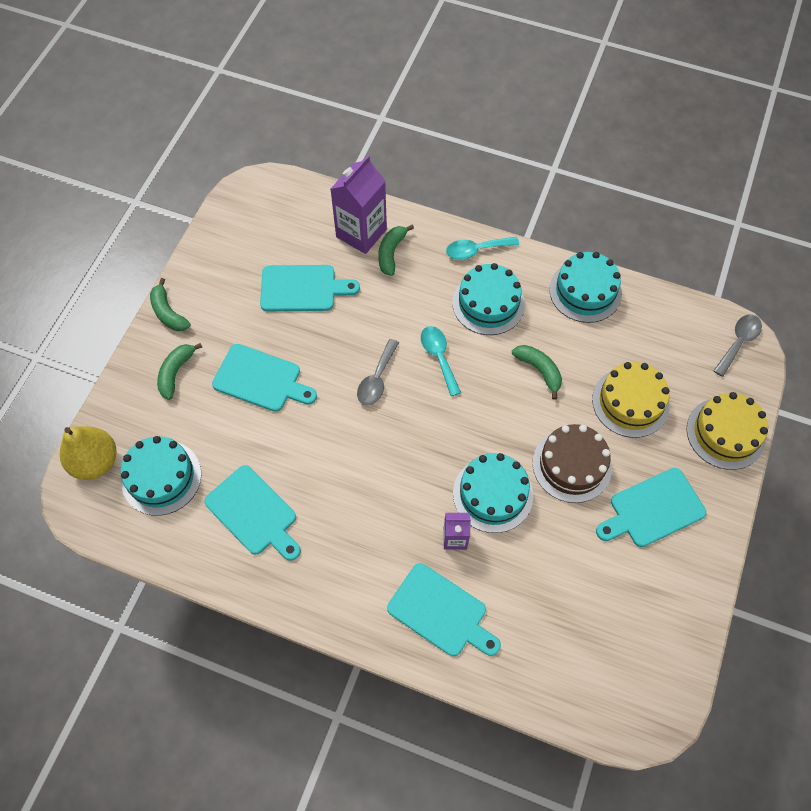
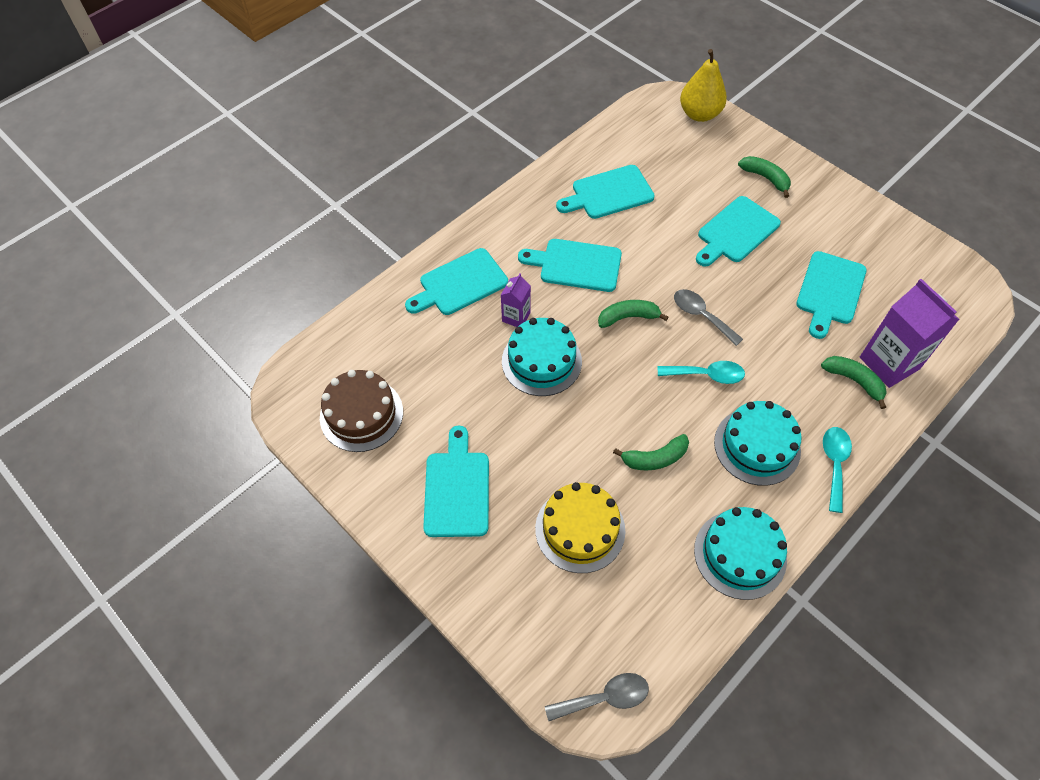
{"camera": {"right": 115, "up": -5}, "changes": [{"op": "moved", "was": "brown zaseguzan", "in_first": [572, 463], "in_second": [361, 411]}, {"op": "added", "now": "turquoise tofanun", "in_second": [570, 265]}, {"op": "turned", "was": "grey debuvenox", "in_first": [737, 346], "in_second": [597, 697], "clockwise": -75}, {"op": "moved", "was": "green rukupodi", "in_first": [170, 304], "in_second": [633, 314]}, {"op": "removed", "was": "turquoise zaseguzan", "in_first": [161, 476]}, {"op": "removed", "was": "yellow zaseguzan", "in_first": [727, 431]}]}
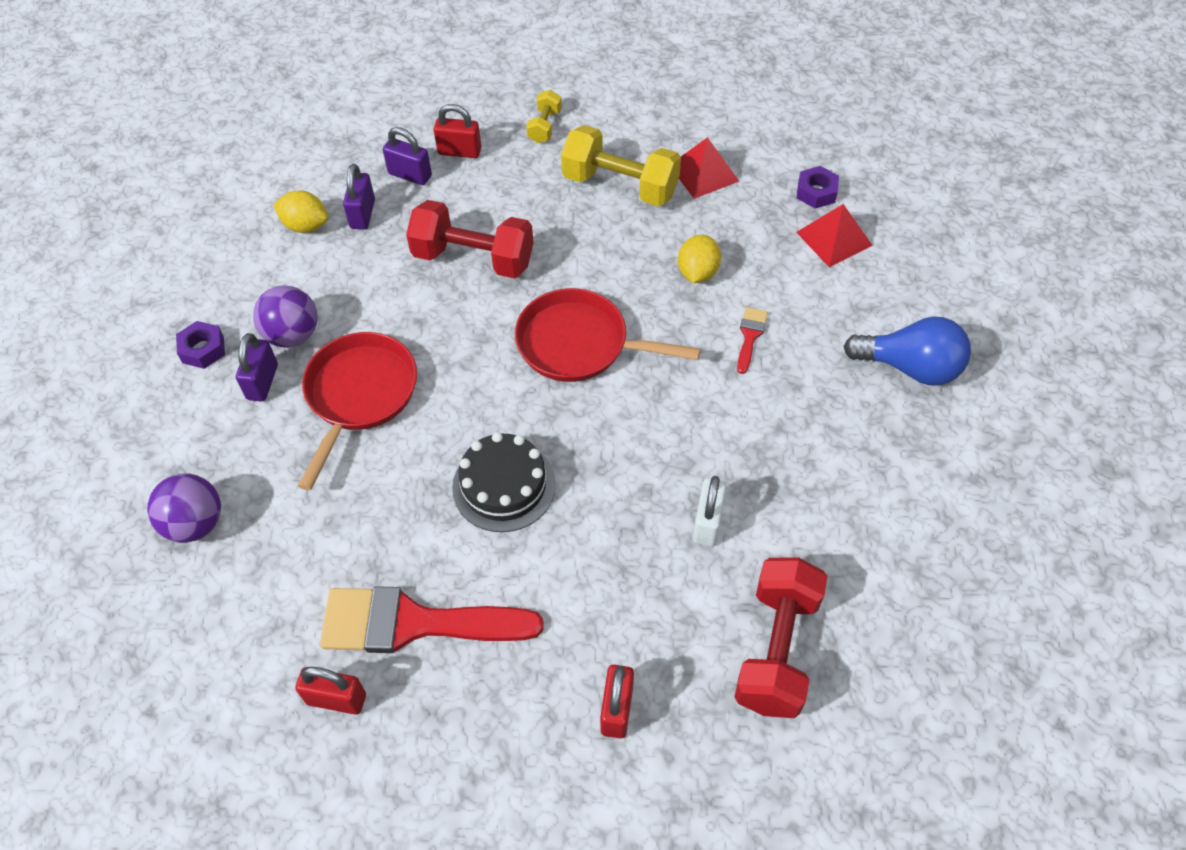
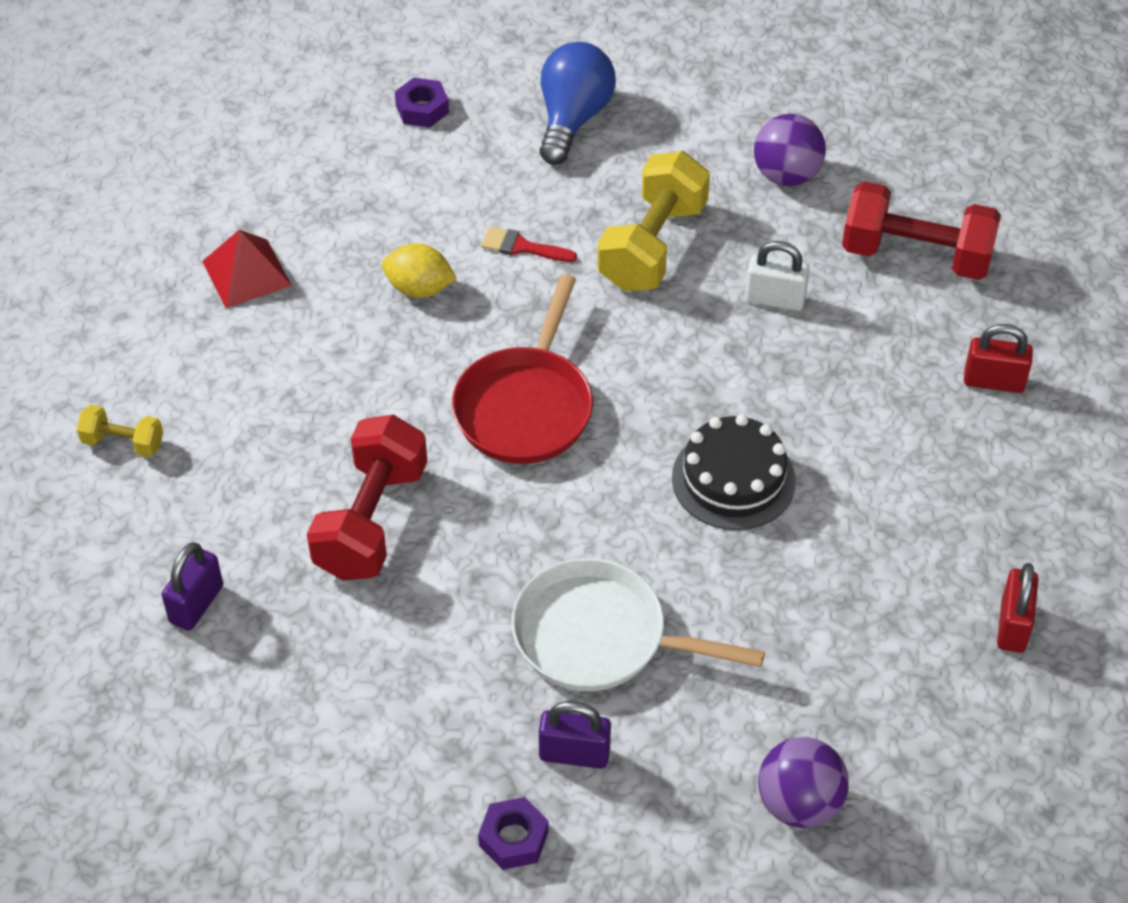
{"camera": {"right": -90, "up": -5}, "changes": [{"op": "moved", "was": "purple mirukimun", "in_first": [818, 187], "in_second": [422, 102]}, {"op": "recoloured", "was": "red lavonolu", "now": "white lavonolu", "in_first": [357, 411], "in_second": [638, 624]}, {"op": "moved", "was": "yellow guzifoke", "in_first": [621, 165], "in_second": [653, 221]}, {"op": "moved", "was": "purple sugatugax", "in_first": [285, 316], "in_second": [790, 150]}, {"op": "removed", "was": "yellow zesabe", "in_first": [301, 212]}, {"op": "removed", "was": "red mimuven", "in_first": [432, 619]}, {"op": "removed", "was": "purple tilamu", "in_first": [359, 197]}, {"op": "removed", "was": "red tilamu", "in_first": [457, 131]}, {"op": "removed", "was": "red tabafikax", "in_first": [834, 235]}]}
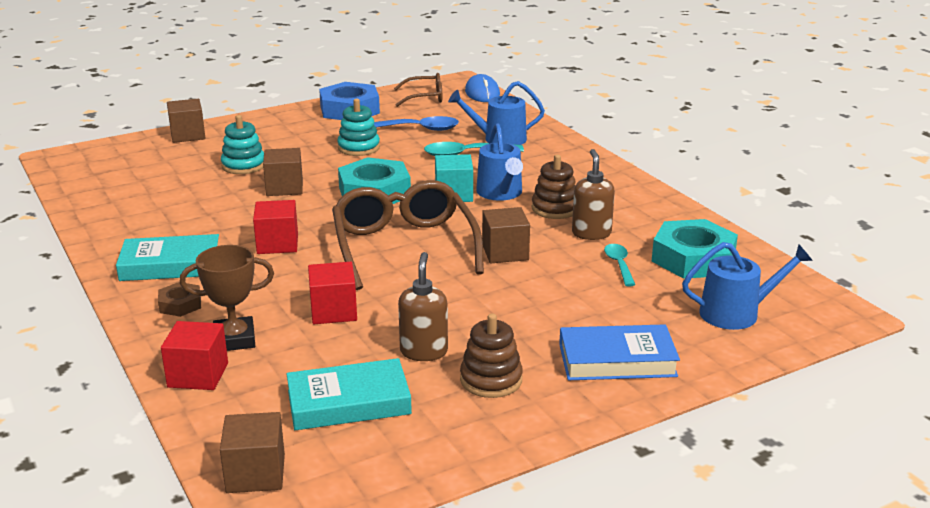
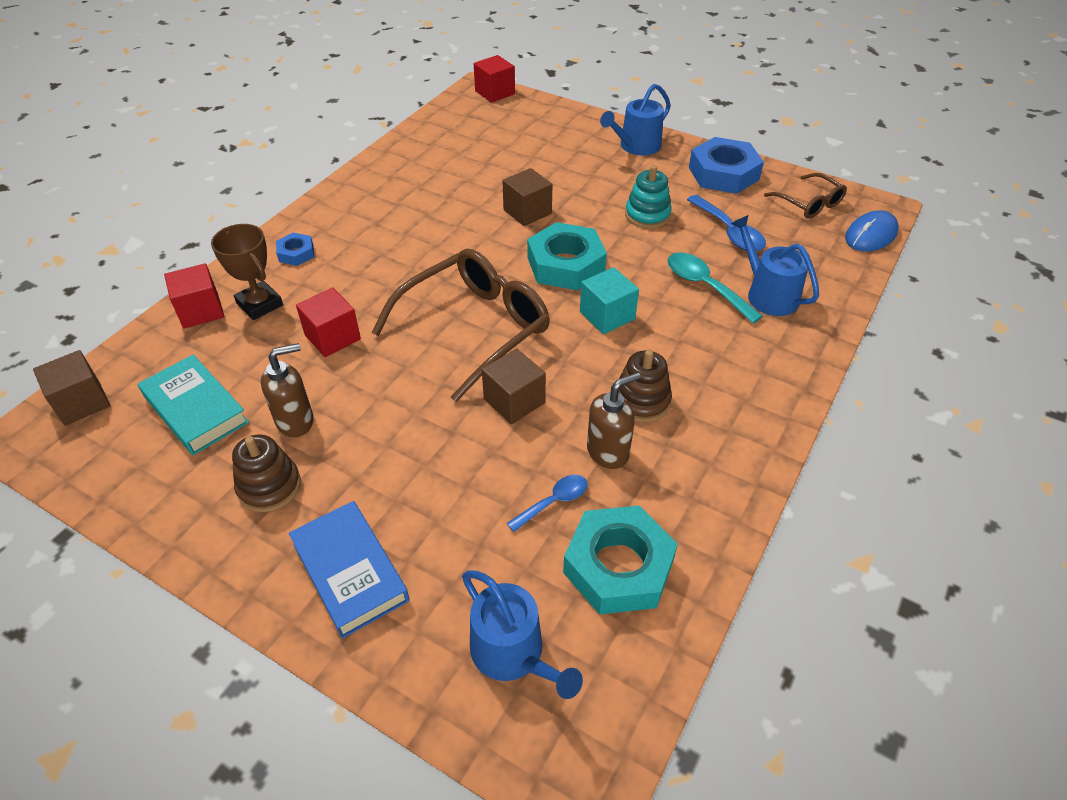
{"camera": {"right": 60, "up": 20}, "changes": [{"op": "recoloured", "was": "brown mirukimun", "now": "blue mirukimun", "in_first": [179, 299], "in_second": [295, 249]}, {"op": "moved", "was": "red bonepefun", "in_first": [275, 227], "in_second": [494, 79]}, {"op": "recoloured", "was": "turquoise debuvenox", "now": "blue debuvenox", "in_first": [619, 265], "in_second": [547, 503]}, {"op": "moved", "was": "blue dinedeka", "in_first": [499, 162], "in_second": [635, 120]}, {"op": "removed", "was": "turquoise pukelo", "in_first": [167, 257]}, {"op": "removed", "was": "brown bonepefun", "in_first": [186, 121]}, {"op": "removed", "was": "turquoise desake", "in_first": [242, 144]}]}
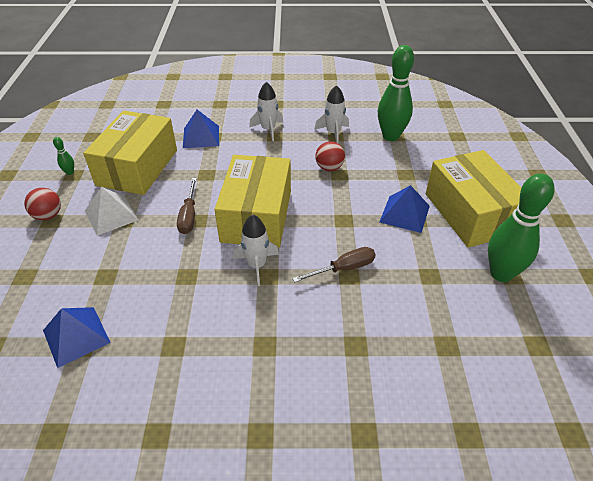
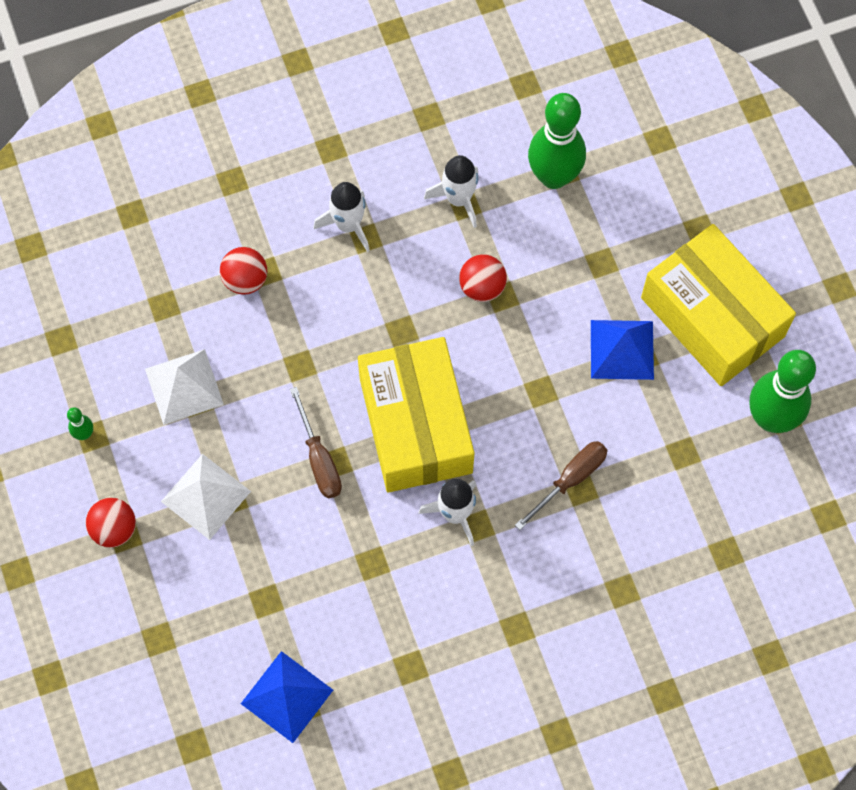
{"camera": {"right": -20, "up": 25}, "changes": [{"op": "replaced", "was": "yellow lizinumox", "now": "white tabafikax", "in_first": [130, 153], "in_second": [184, 387]}, {"op": "replaced", "was": "blue tabafikax", "now": "red sugatugax", "in_first": [201, 129], "in_second": [243, 271]}]}
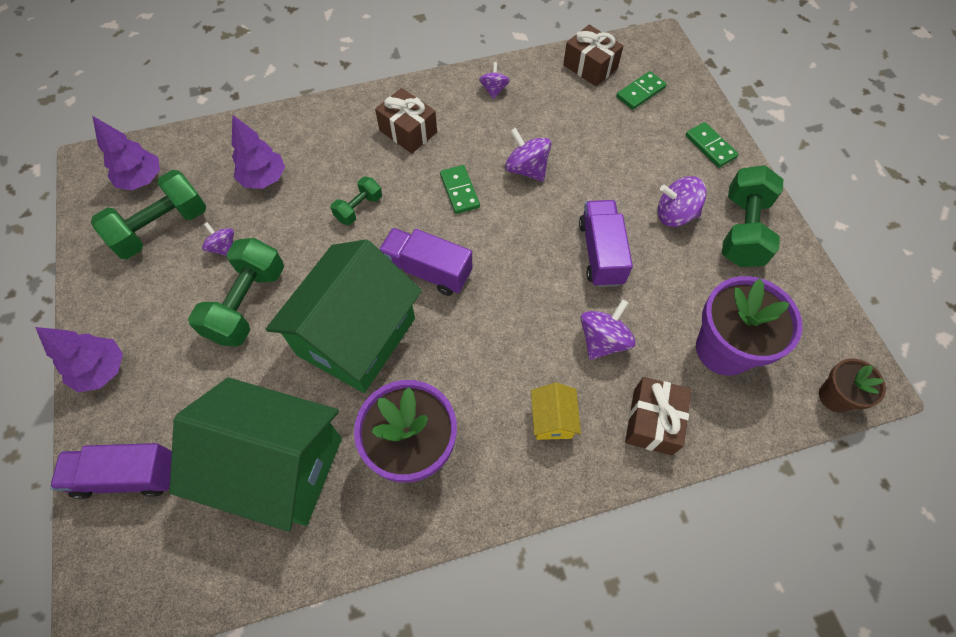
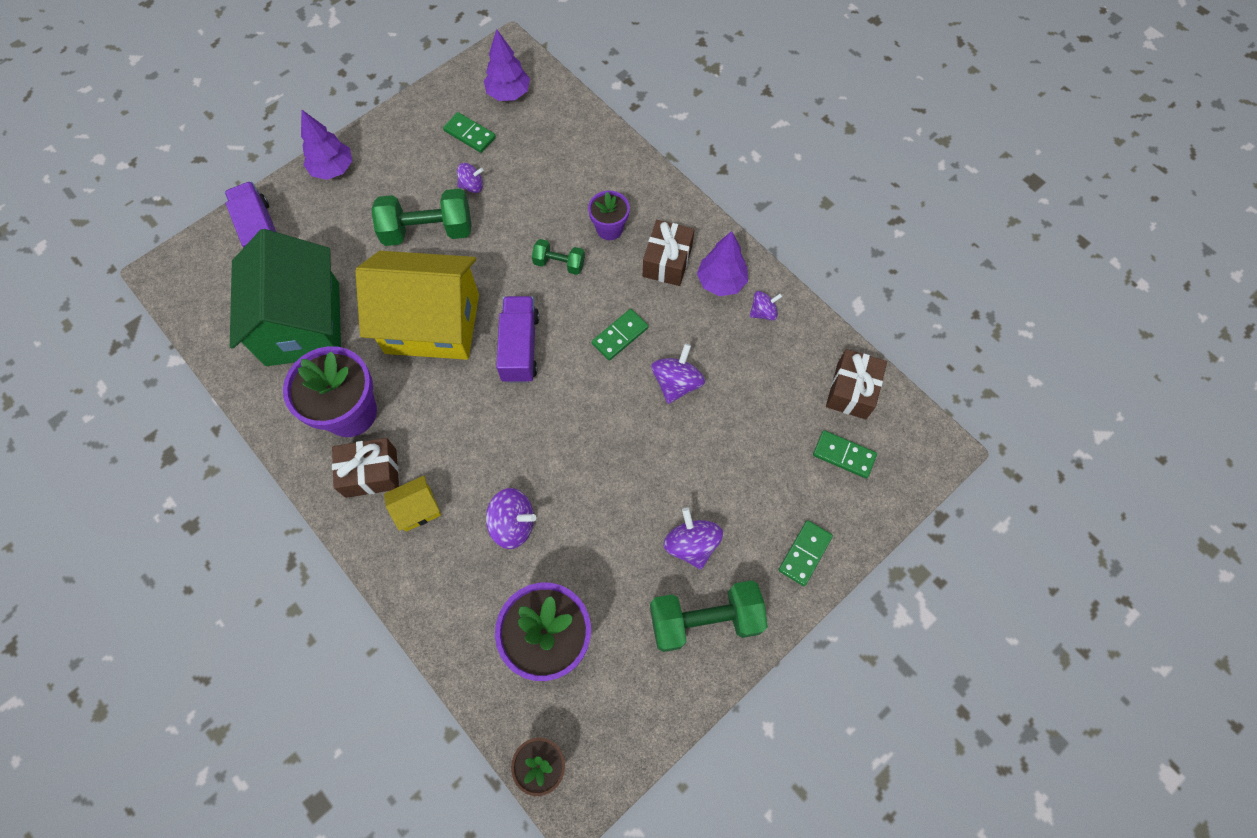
{"camera": {"right": 65, "up": 5}, "changes": [{"op": "moved", "was": "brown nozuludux", "in_first": [658, 416], "in_second": [365, 468]}, {"op": "recoloured", "was": "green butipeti", "now": "yellow butipeti", "in_first": [344, 316], "in_second": [417, 305]}, {"op": "replaced", "was": "green guzifoke", "now": "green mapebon", "in_first": [148, 214], "in_second": [469, 132]}, {"op": "turned", "was": "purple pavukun", "in_first": [218, 239], "in_second": [470, 178], "clockwise": 60}, {"op": "added", "now": "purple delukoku", "in_second": [609, 215]}, {"op": "moved", "was": "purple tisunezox", "in_first": [258, 151], "in_second": [722, 263]}, {"op": "removed", "was": "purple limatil", "in_first": [606, 243]}]}
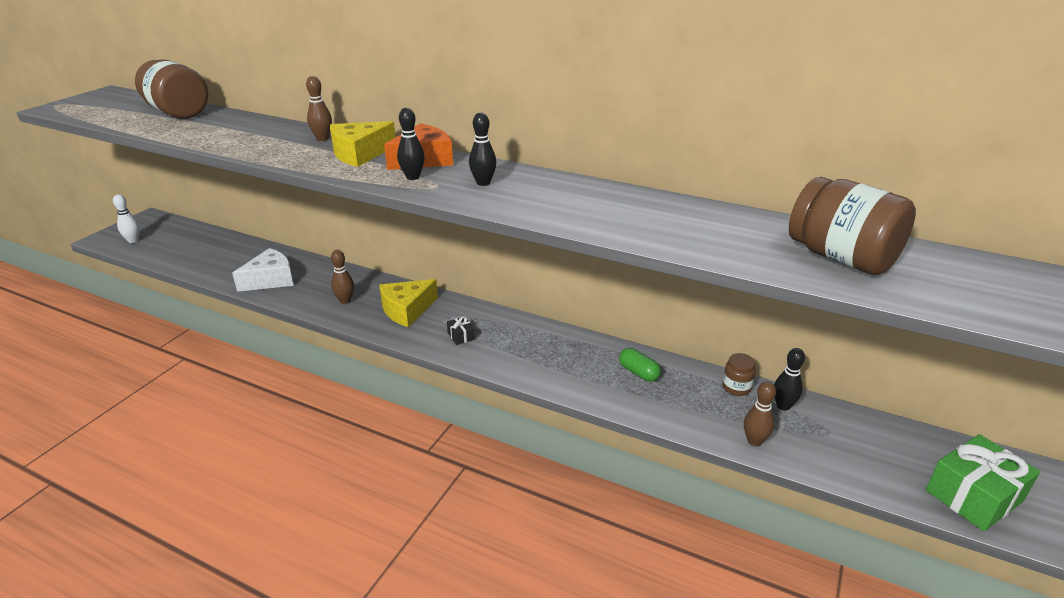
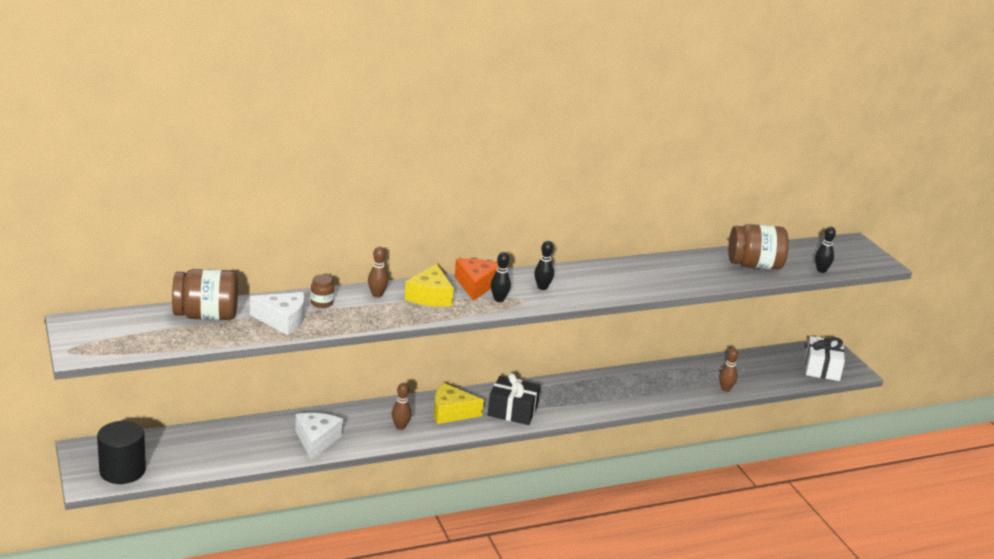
{"camera": {"right": -50, "up": -5}, "changes": [{"op": "replaced", "was": "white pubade", "now": "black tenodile", "in_first": [126, 218], "in_second": [121, 452]}, {"op": "added", "now": "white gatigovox", "in_second": [277, 313]}, {"op": "moved", "was": "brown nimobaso", "in_first": [739, 374], "in_second": [322, 291]}, {"op": "turned", "was": "yellow gatigovox", "in_first": [408, 303], "in_second": [459, 403], "clockwise": 90}, {"op": "resized", "was": "black nozuludux", "in_first": [461, 330], "in_second": [514, 399], "ratio": 2.28}, {"op": "recoloured", "was": "green nozuludux", "now": "white nozuludux", "in_first": [983, 482], "in_second": [825, 358]}, {"op": "moved", "was": "black pubade", "in_first": [789, 379], "in_second": [825, 250]}, {"op": "removed", "was": "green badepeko", "in_first": [640, 365]}]}
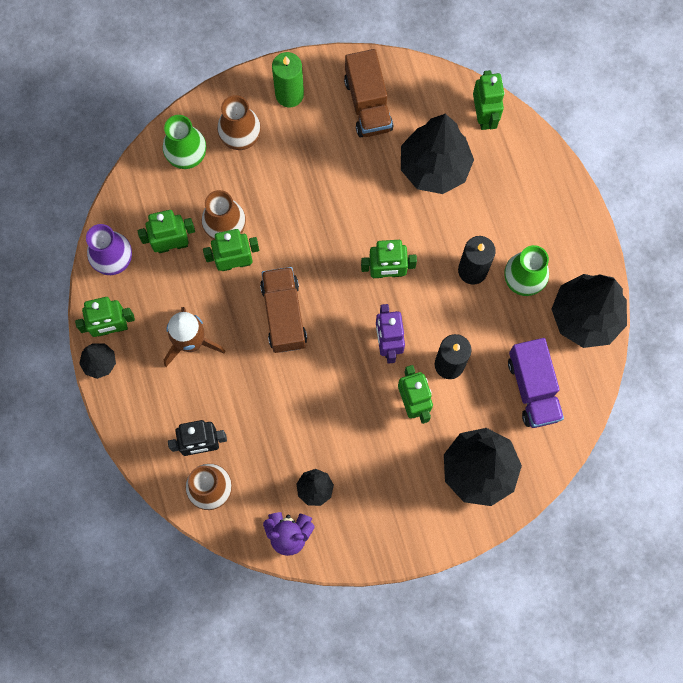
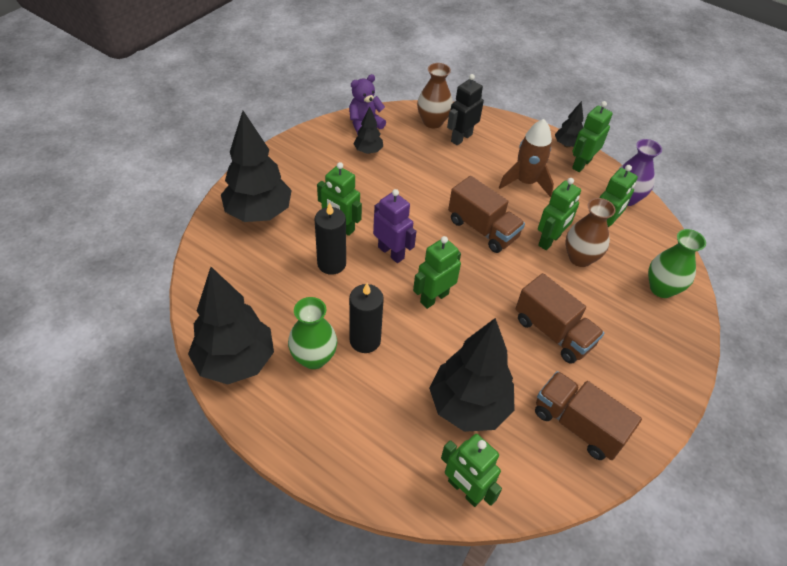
{"camera": {"right": 140, "up": -25}, "changes": [{"op": "added", "now": "brown limatil", "in_second": [559, 318]}, {"op": "removed", "was": "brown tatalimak", "in_first": [239, 122]}, {"op": "removed", "was": "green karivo", "in_first": [288, 79]}, {"op": "removed", "was": "purple limatil", "in_first": [536, 383]}]}
